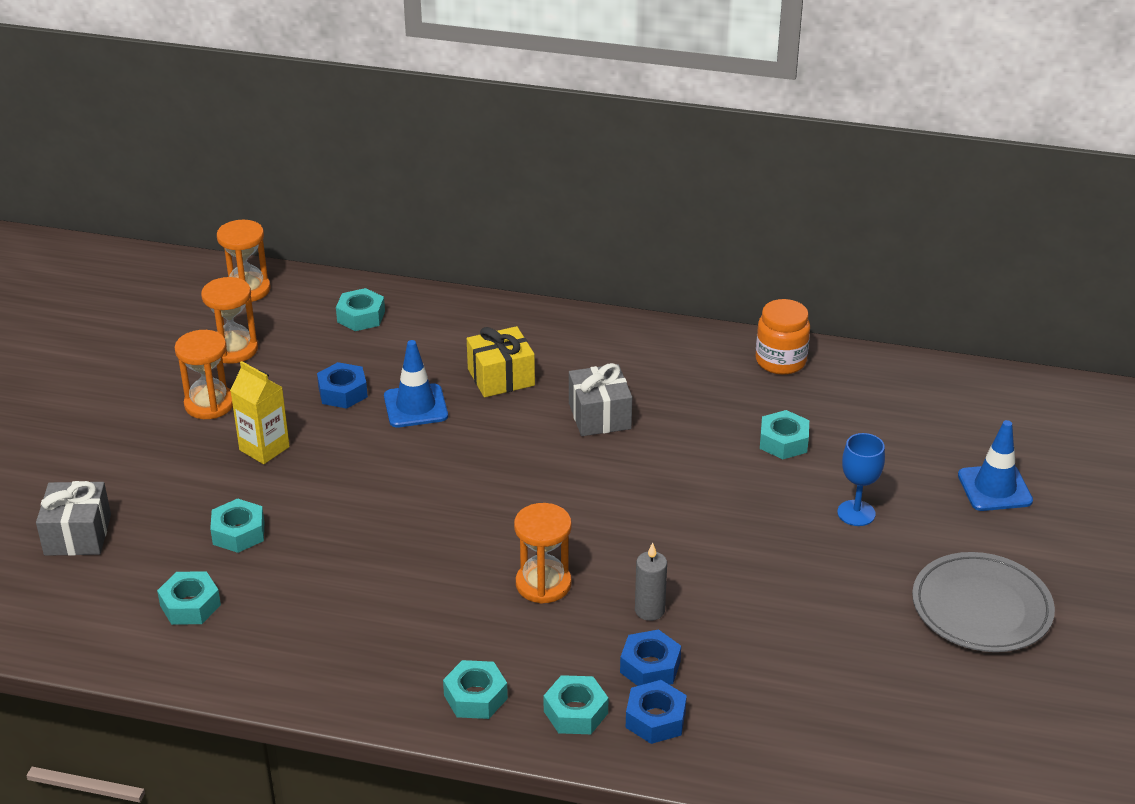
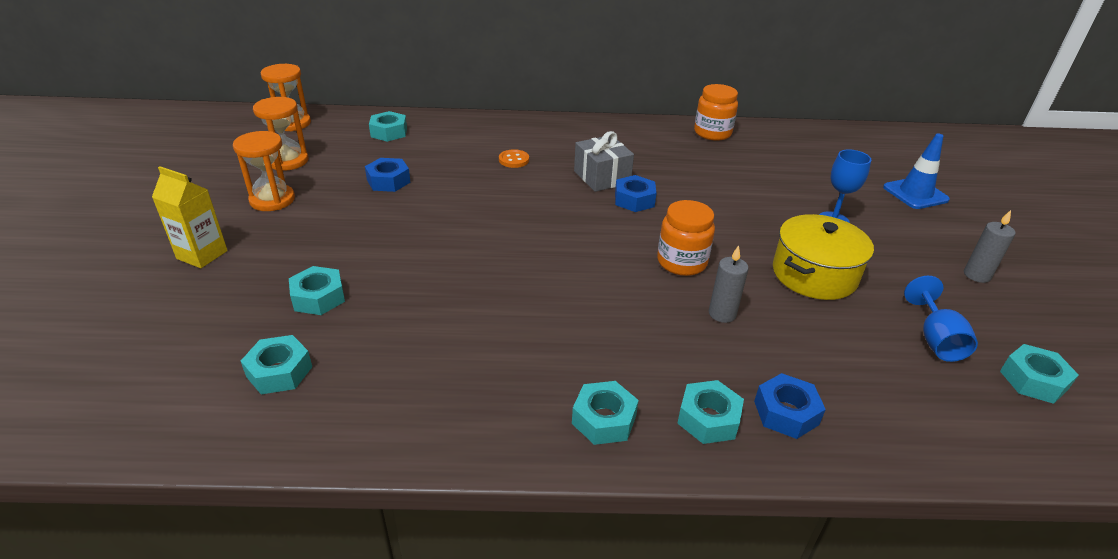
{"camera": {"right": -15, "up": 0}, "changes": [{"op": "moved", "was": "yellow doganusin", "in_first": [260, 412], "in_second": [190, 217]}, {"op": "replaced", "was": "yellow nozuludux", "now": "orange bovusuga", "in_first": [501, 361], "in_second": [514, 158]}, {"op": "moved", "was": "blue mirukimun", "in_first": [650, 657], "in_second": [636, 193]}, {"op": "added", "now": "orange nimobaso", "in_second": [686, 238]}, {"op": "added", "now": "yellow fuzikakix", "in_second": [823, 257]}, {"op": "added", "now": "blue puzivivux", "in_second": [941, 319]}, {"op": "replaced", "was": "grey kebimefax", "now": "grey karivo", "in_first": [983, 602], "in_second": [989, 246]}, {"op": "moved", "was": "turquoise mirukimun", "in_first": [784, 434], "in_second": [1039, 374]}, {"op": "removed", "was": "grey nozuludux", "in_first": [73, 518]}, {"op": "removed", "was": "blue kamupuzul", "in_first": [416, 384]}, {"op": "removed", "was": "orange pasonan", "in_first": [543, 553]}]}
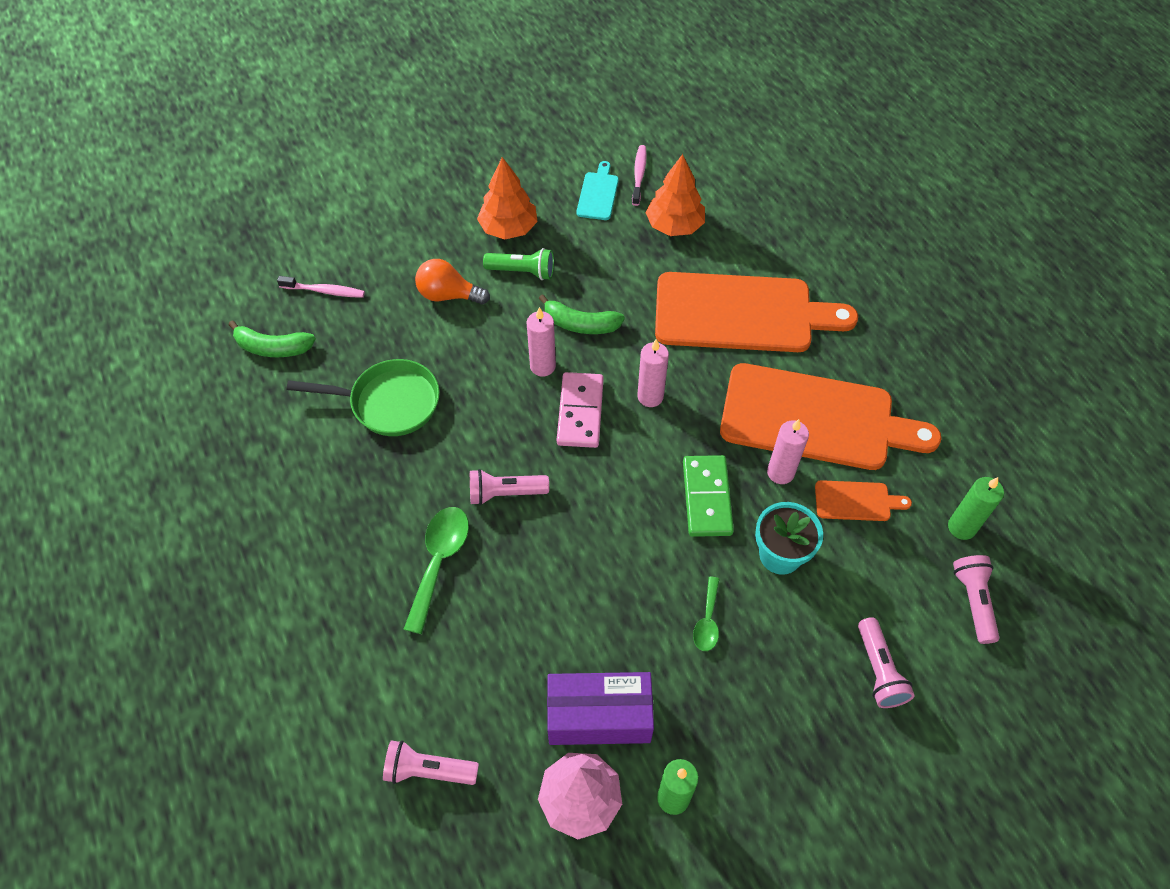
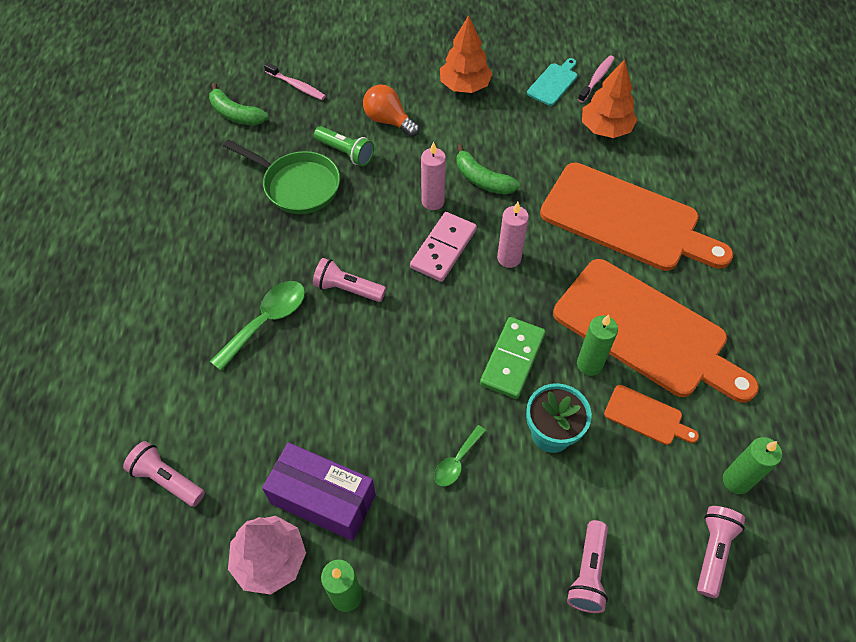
{"camera": {"right": 25, "up": 0}, "changes": [{"op": "moved", "was": "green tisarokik", "in_first": [518, 264], "in_second": [344, 146]}, {"op": "recoloured", "was": "pink karivo", "now": "green karivo", "in_first": [788, 451], "in_second": [597, 345]}]}
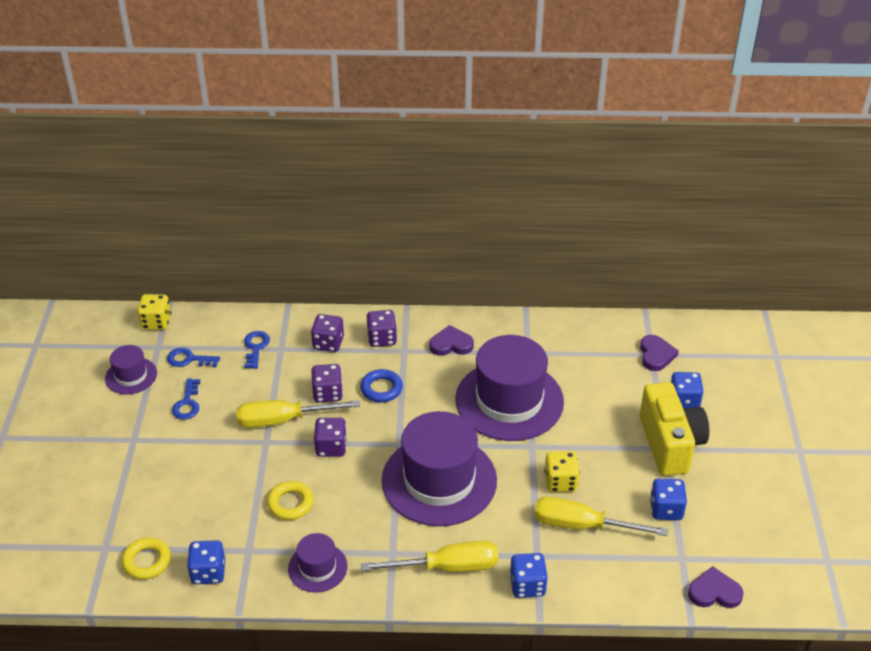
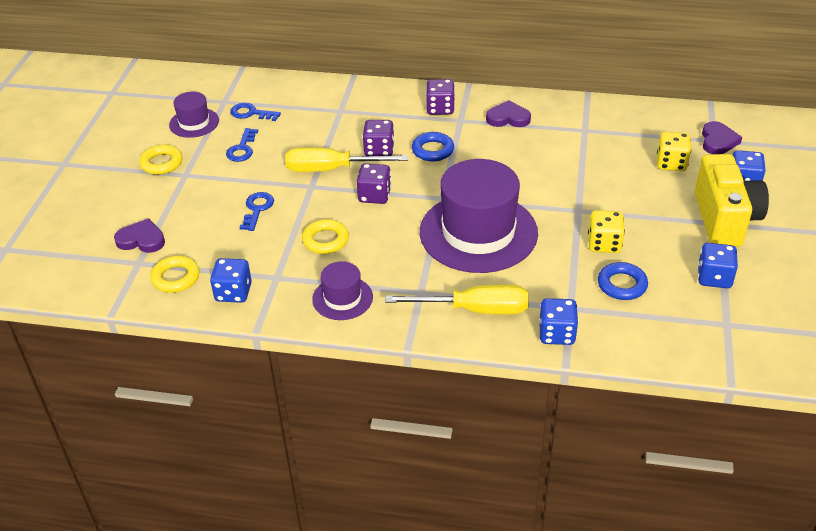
{"camera": {"right": 10, "up": 0}, "changes": [{"op": "moved", "was": "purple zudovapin", "in_first": [715, 587], "in_second": [139, 235]}, {"op": "added", "now": "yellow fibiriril", "in_second": [160, 160]}, {"op": "moved", "was": "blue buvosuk", "in_first": [257, 350], "in_second": [257, 211]}, {"op": "replaced", "was": "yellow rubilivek", "now": "blue fibiriril", "in_first": [601, 516], "in_second": [623, 281]}, {"op": "moved", "was": "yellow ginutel", "in_first": [154, 312], "in_second": [674, 151]}, {"op": "removed", "was": "purple ginutel", "in_first": [327, 333]}, {"op": "removed", "was": "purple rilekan", "in_first": [509, 388]}]}
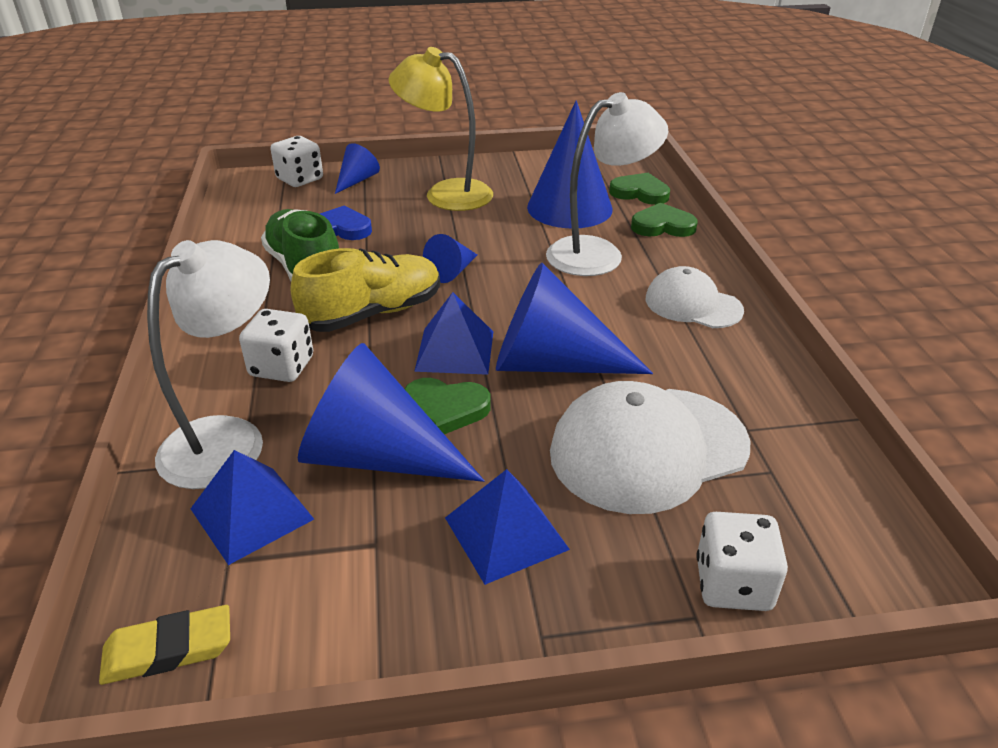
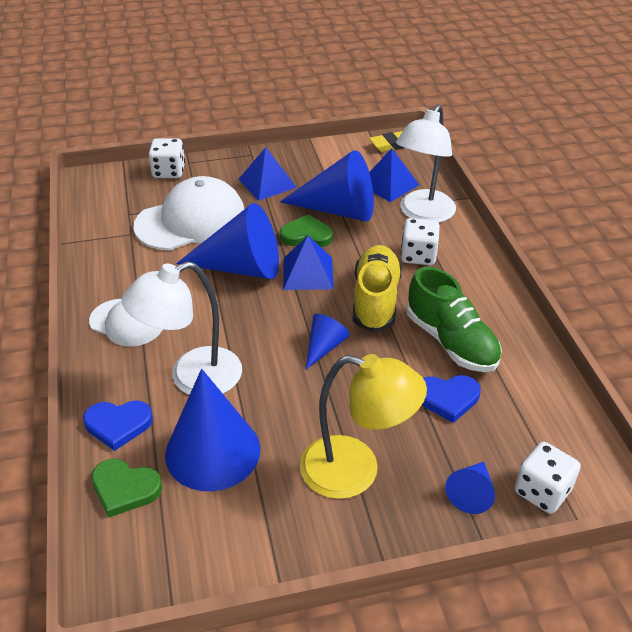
{"camera": {"right": 175, "up": 5}, "changes": [{"op": "recoloured", "was": "green zudovapin", "now": "blue zudovapin", "in_first": [664, 220], "in_second": [118, 426]}, {"op": "turned", "was": "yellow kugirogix", "in_first": [365, 290], "in_second": [377, 288], "clockwise": 135}]}
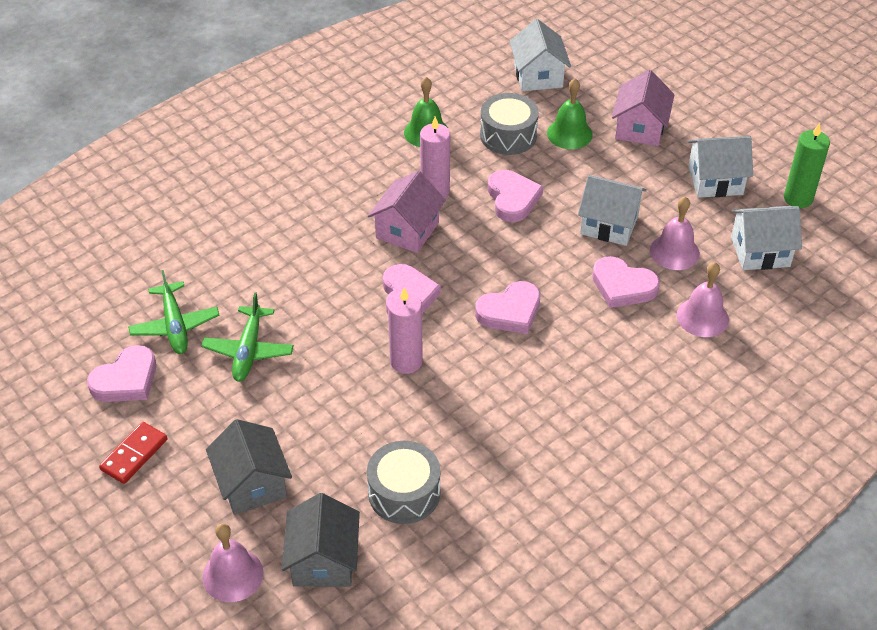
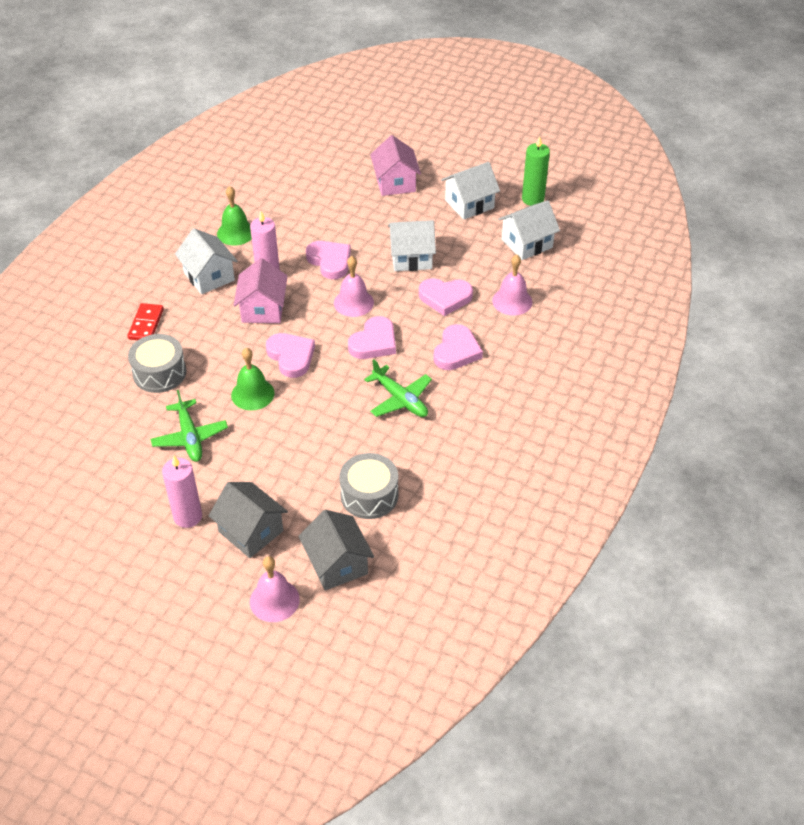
{"camera": {"right": -25, "up": 0}, "changes": [{"op": "moved", "was": "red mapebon", "in_first": [133, 453], "in_second": [146, 321]}, {"op": "moved", "was": "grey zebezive", "in_first": [509, 124], "in_second": [157, 363]}, {"op": "moved", "was": "pink karivo", "in_first": [405, 330], "in_second": [182, 492]}, {"op": "moved", "was": "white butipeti", "in_first": [540, 55], "in_second": [206, 261]}, {"op": "moved", "was": "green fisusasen", "in_first": [570, 113], "in_second": [253, 379]}, {"op": "moved", "was": "pink fisusasen", "in_first": [675, 233], "in_second": [354, 286]}, {"op": "moved", "was": "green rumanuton", "in_first": [174, 312], "in_second": [398, 388]}, {"op": "moved", "was": "pink zudovapin", "in_first": [121, 373], "in_second": [458, 347]}]}
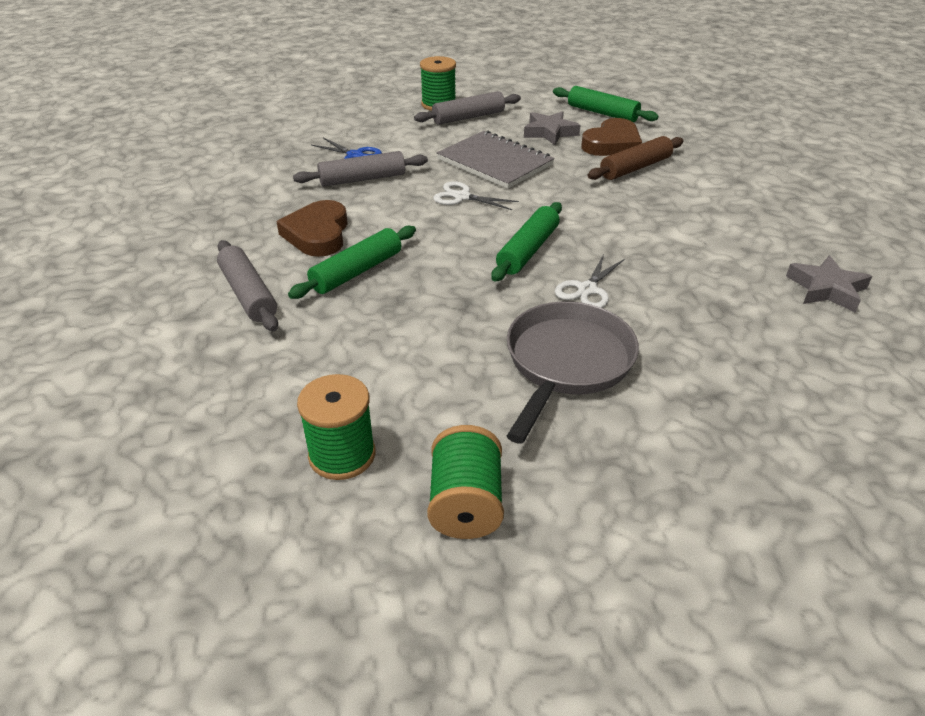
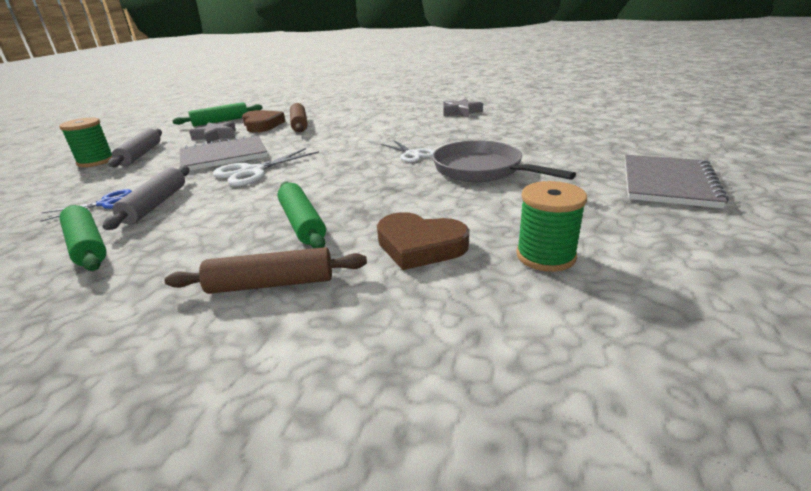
{"camera": {"right": -65, "up": -10}, "changes": [{"op": "moved", "was": "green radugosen", "in_first": [526, 242], "in_second": [82, 238]}, {"op": "recoloured", "was": "grey radugosen", "now": "brown radugosen", "in_first": [247, 285], "in_second": [265, 270]}, {"op": "resized", "was": "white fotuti", "in_first": [476, 195], "in_second": [266, 167], "ratio": 1.5}, {"op": "moved", "was": "brown zudovapin", "in_first": [312, 228], "in_second": [423, 241]}, {"op": "added", "now": "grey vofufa", "in_second": [677, 181]}, {"op": "removed", "was": "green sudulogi", "in_first": [465, 482]}]}
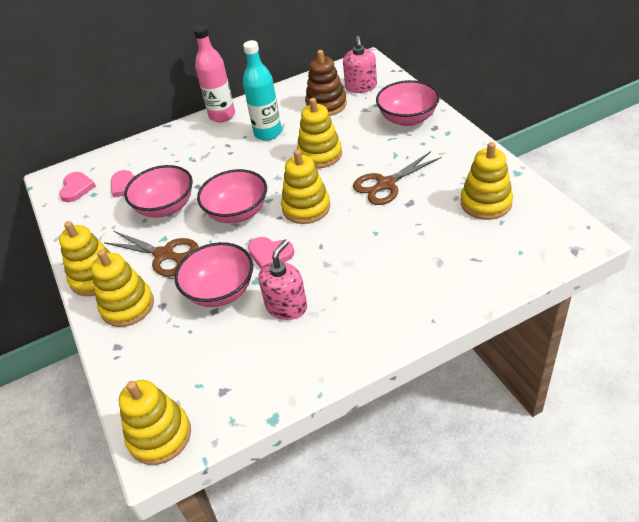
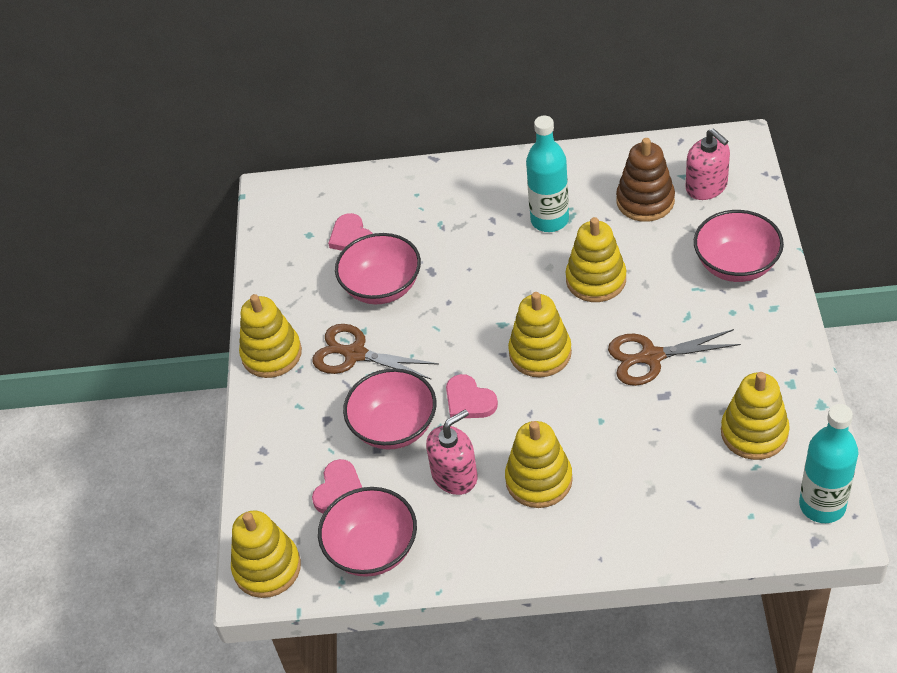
{"camera": {"right": 25, "up": 5}, "changes": [{"op": "moved", "was": "pink zudovapin", "in_first": [77, 187], "in_second": [337, 486]}, {"op": "turned", "was": "brown fotuti", "in_first": [151, 253], "in_second": [376, 351], "clockwise": 150}, {"op": "moved", "was": "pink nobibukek", "in_first": [232, 196], "in_second": [367, 532]}, {"op": "moved", "was": "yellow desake", "in_first": [122, 288], "in_second": [539, 464]}, {"op": "turned", "was": "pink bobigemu", "in_first": [360, 64], "in_second": [708, 164], "clockwise": -60}, {"op": "added", "now": "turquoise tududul", "in_second": [828, 463]}, {"op": "removed", "was": "pink tududul", "in_first": [214, 73]}]}
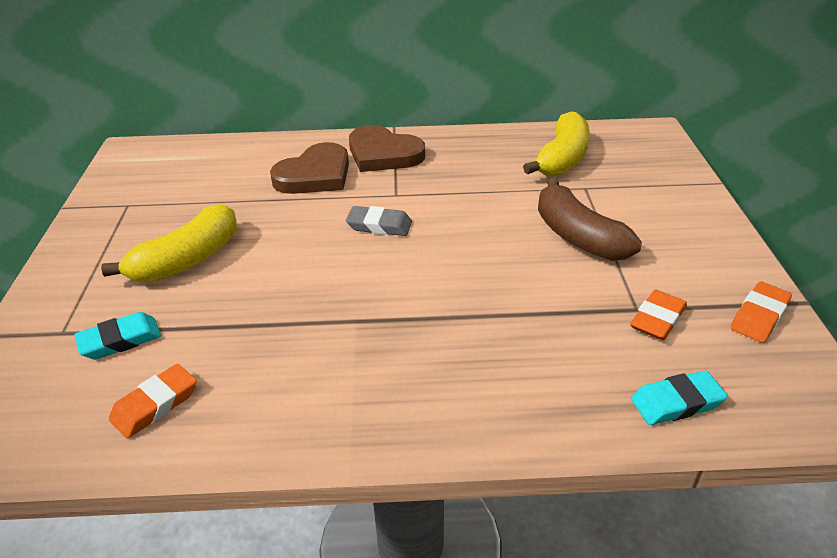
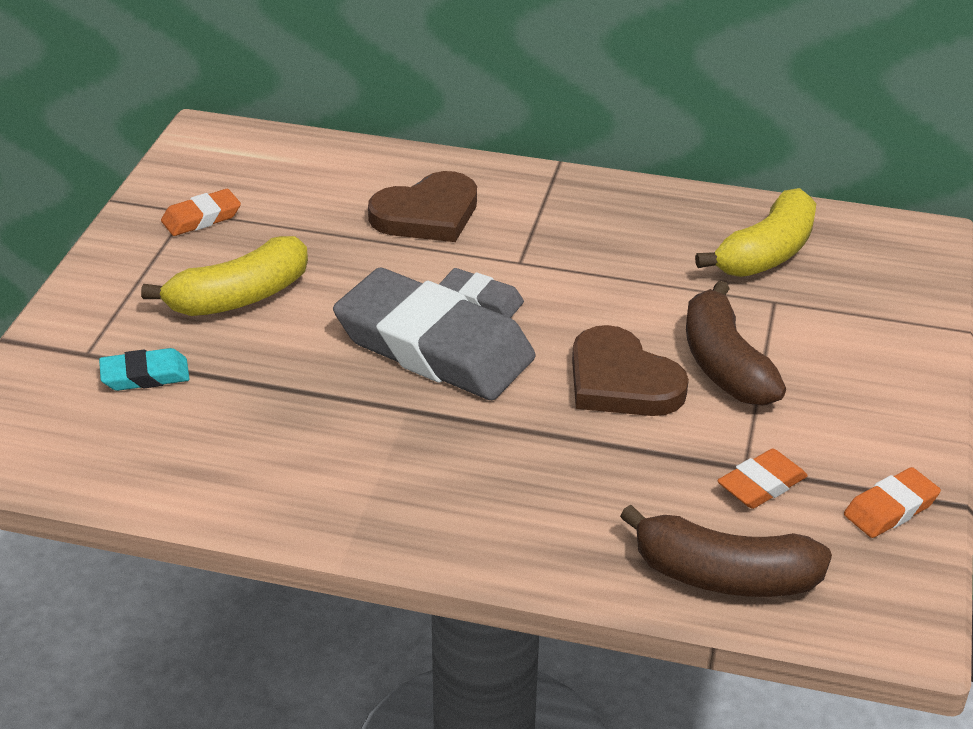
{"camera": {"right": 15, "up": 0}, "changes": [{"op": "moved", "was": "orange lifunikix", "in_first": [153, 401], "in_second": [201, 212]}, {"op": "added", "now": "grey lifunikix", "in_second": [434, 334]}, {"op": "moved", "was": "brown zudovapin", "in_first": [387, 148], "in_second": [630, 370]}, {"op": "replaced", "was": "turquoise lifunikix", "now": "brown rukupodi", "in_first": [679, 398], "in_second": [726, 551]}]}
